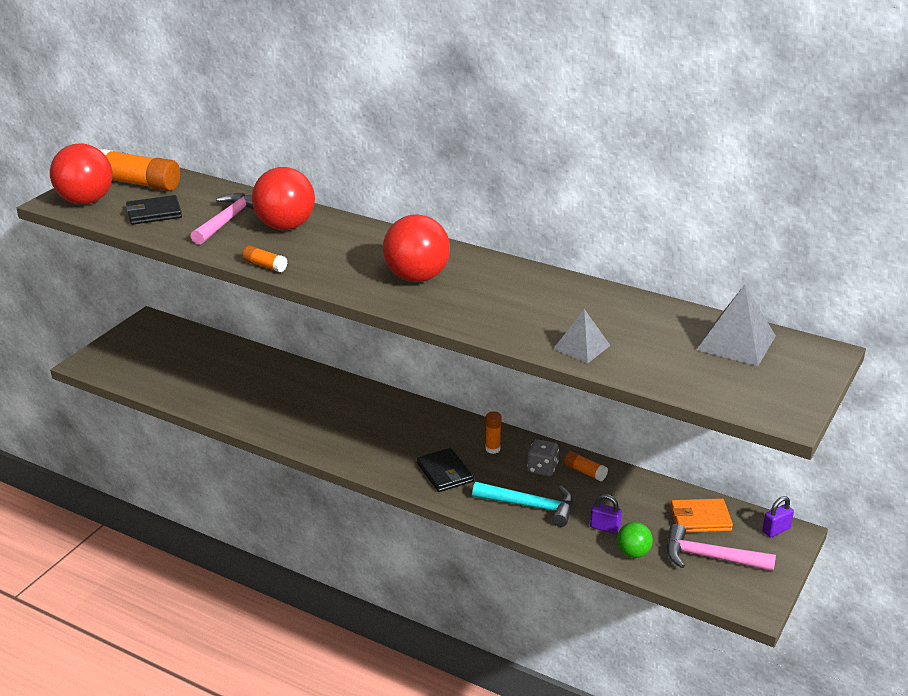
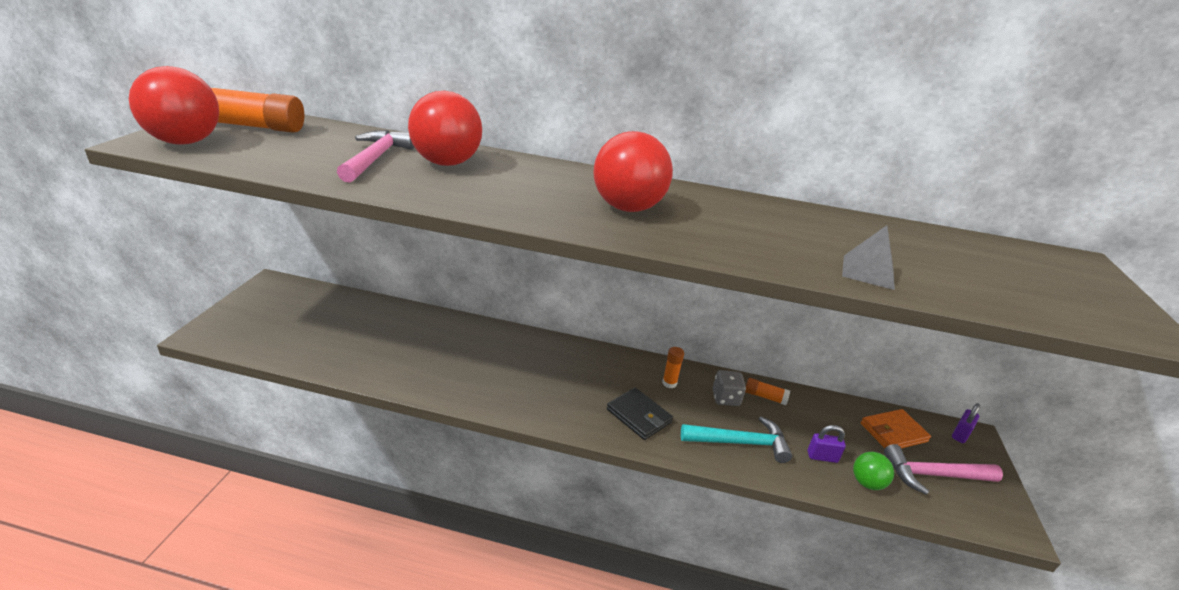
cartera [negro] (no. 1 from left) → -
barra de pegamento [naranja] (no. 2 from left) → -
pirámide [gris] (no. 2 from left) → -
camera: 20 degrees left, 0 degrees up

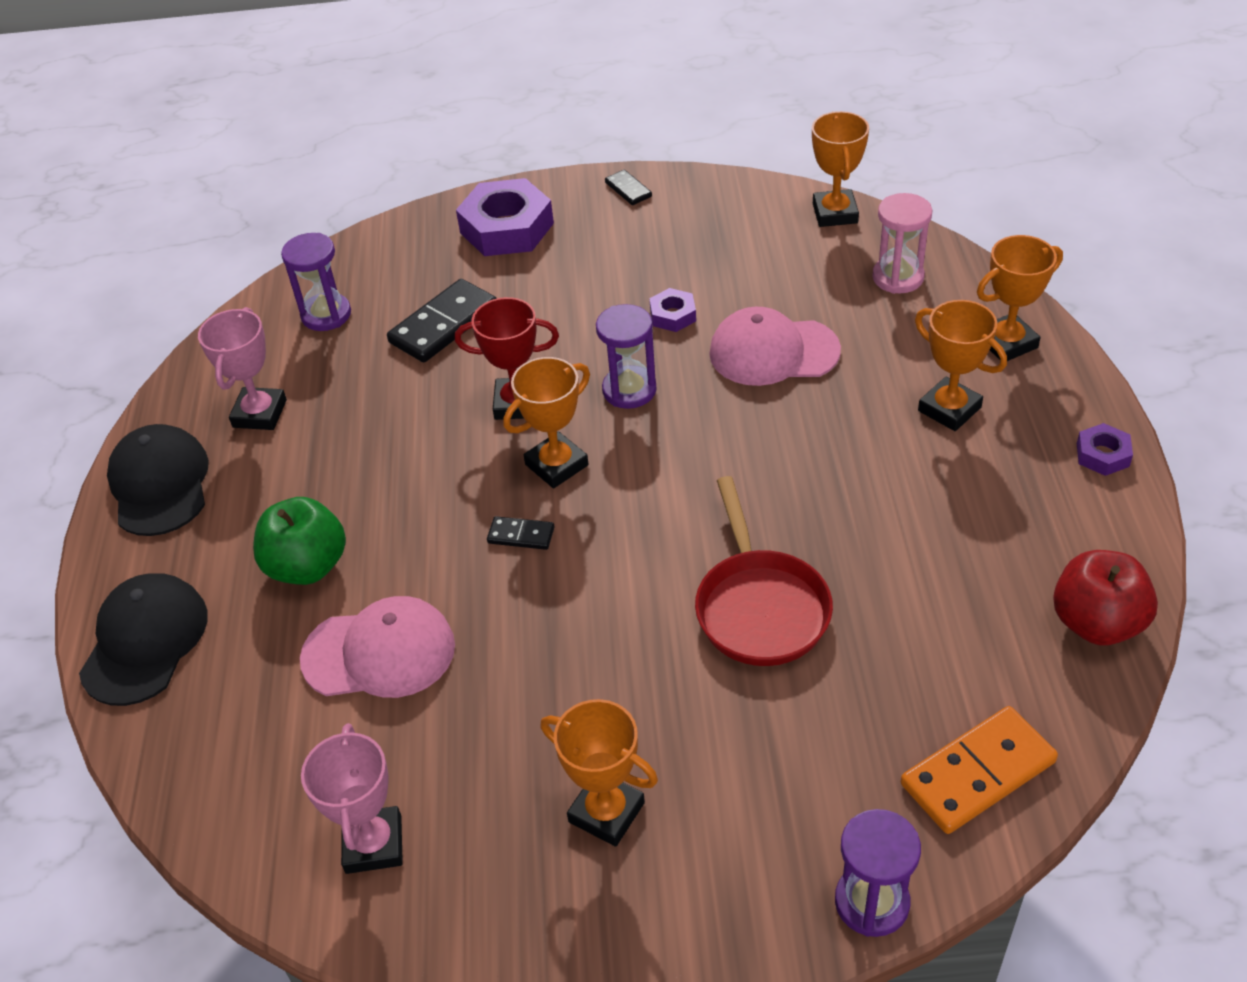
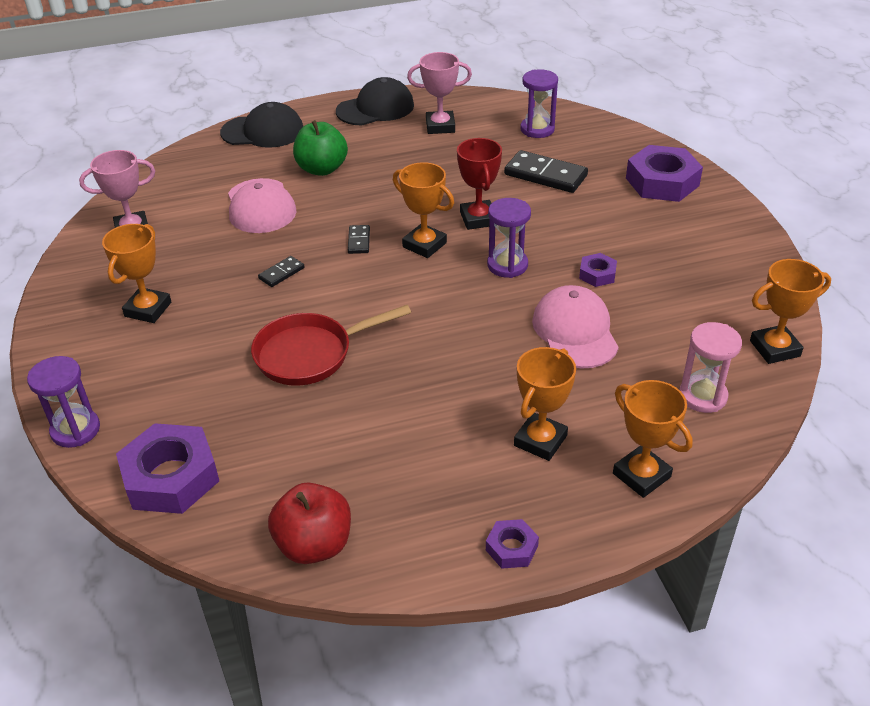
ficha de dominó [negro] (no. 3 from left in the first image) → ficha de dominó [negro] (no. 1 from left), relocated
ficha de dominó [naranja] → tuerca [morado] (no. 1 from left)
camera: 75 degrees right, 5 degrees down

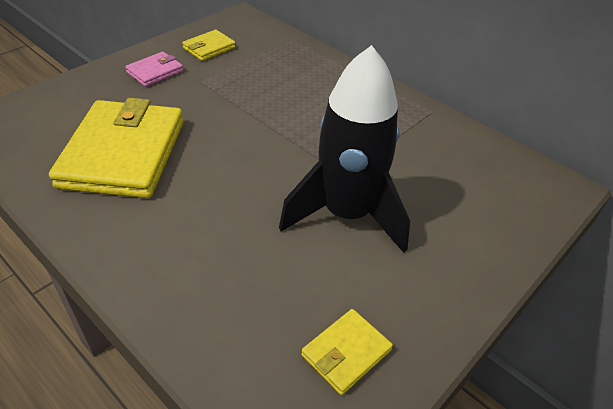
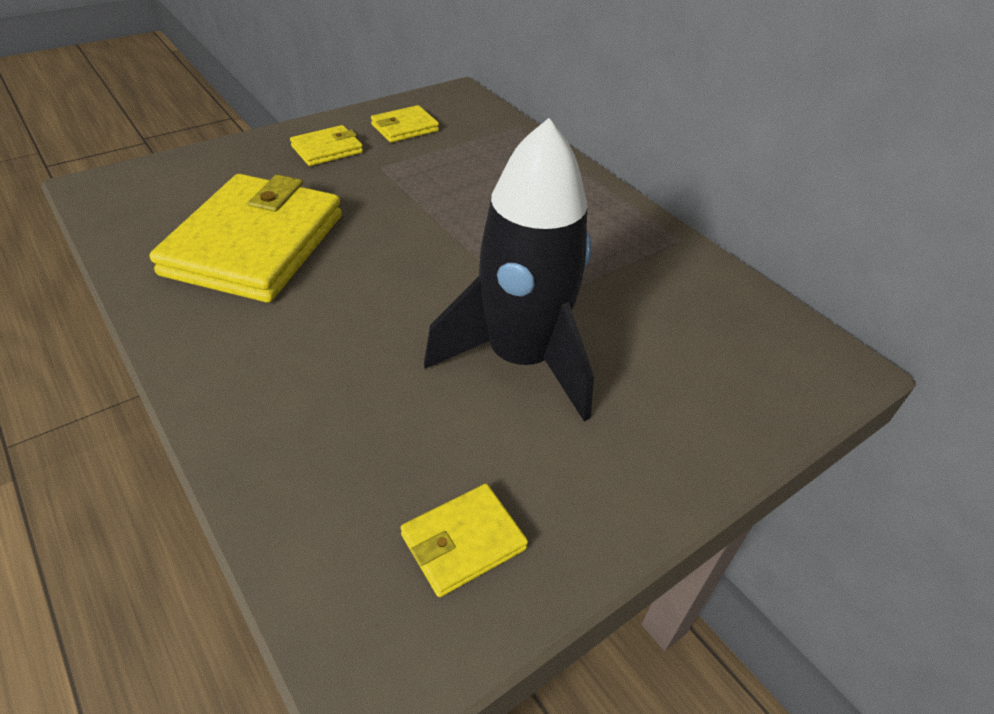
cartera [rosa] → cartera [amarillo] (no. 2 from left)
camera: 10 degrees right, 0 degrees up

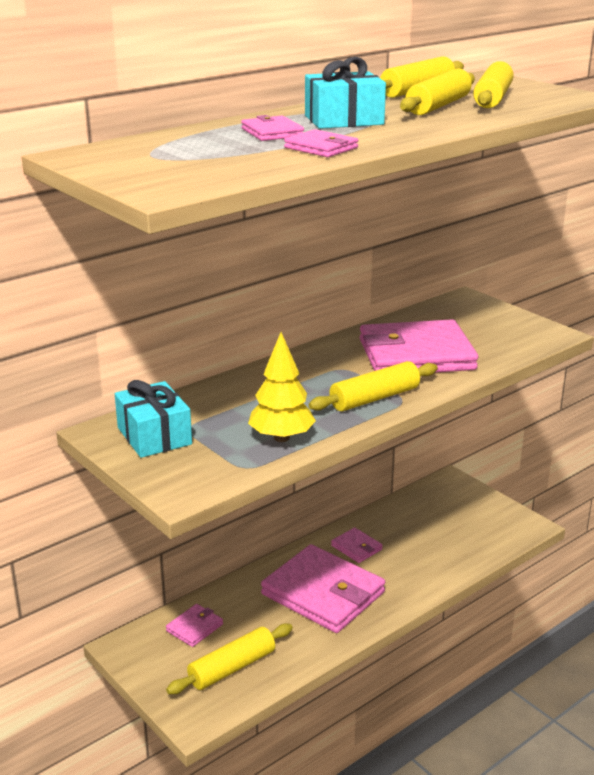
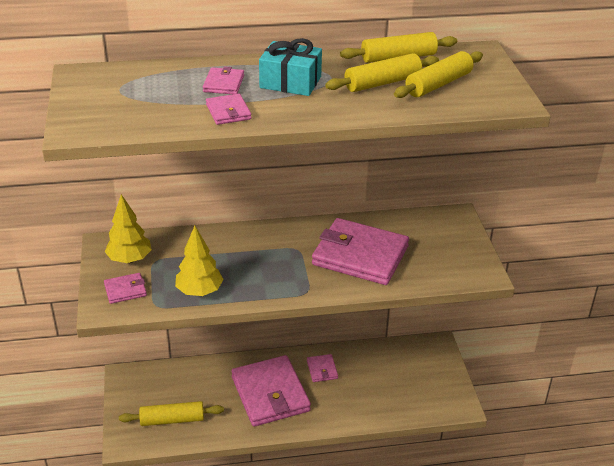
rodillo [amarillo] (no. 2 from left) → -
cartera [rosa] (no. 1 from left), relocated
regalo [turquesa] (no. 1 from left) → árbol [amarillo] (no. 1 from left)
camera: 30 degrees right, 10 degrees up

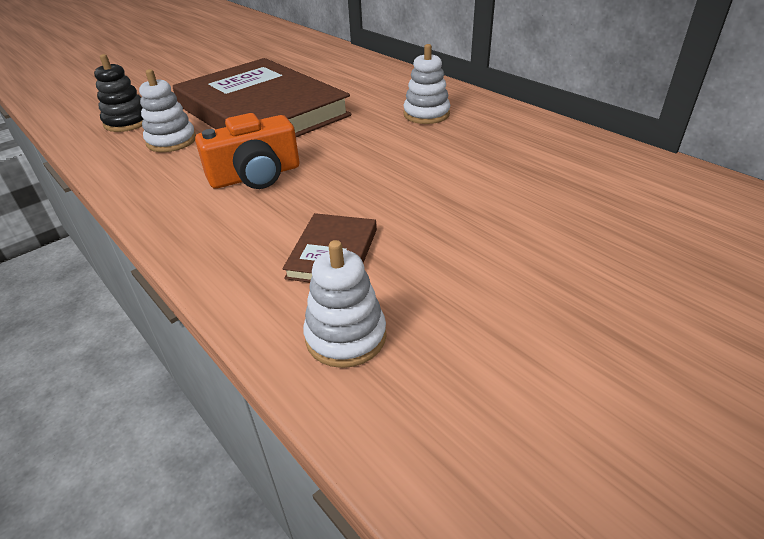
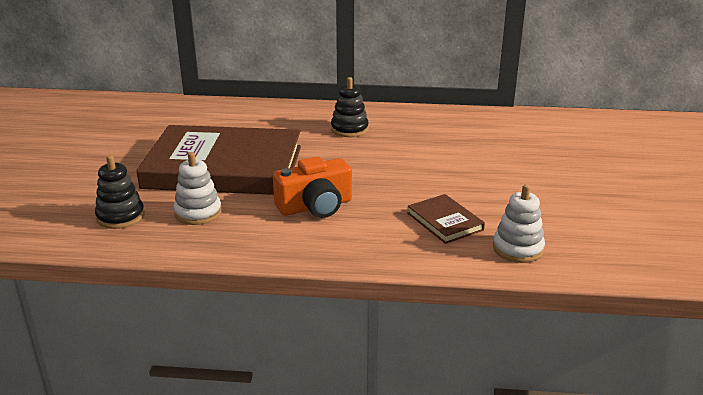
juguete apilable [blanco] (no. 3 from left) → juguete apilable [negro] (no. 2 from left)
cámara [naranja], 45 degrees clockwise
camera: 45 degrees left, 10 degrees down

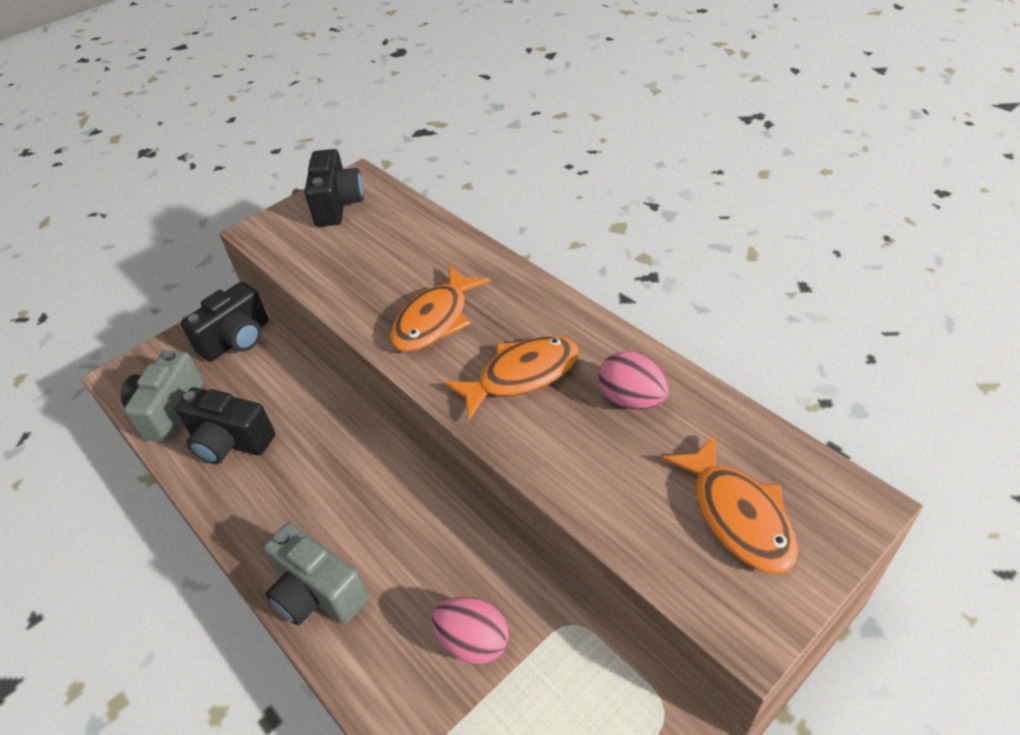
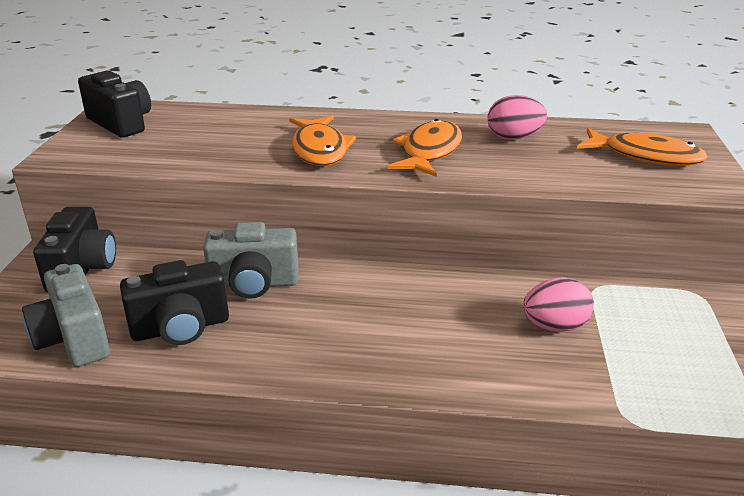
cámara [gris] (no. 2 from left), relocated
camera: 45 degrees left, 15 degrees down

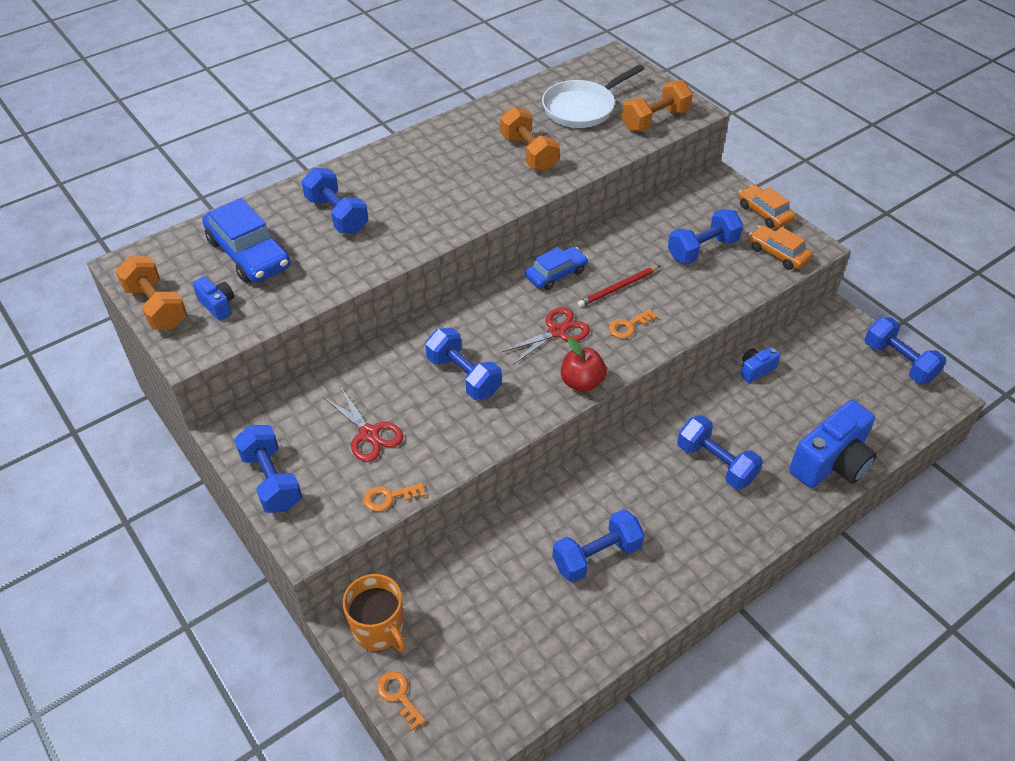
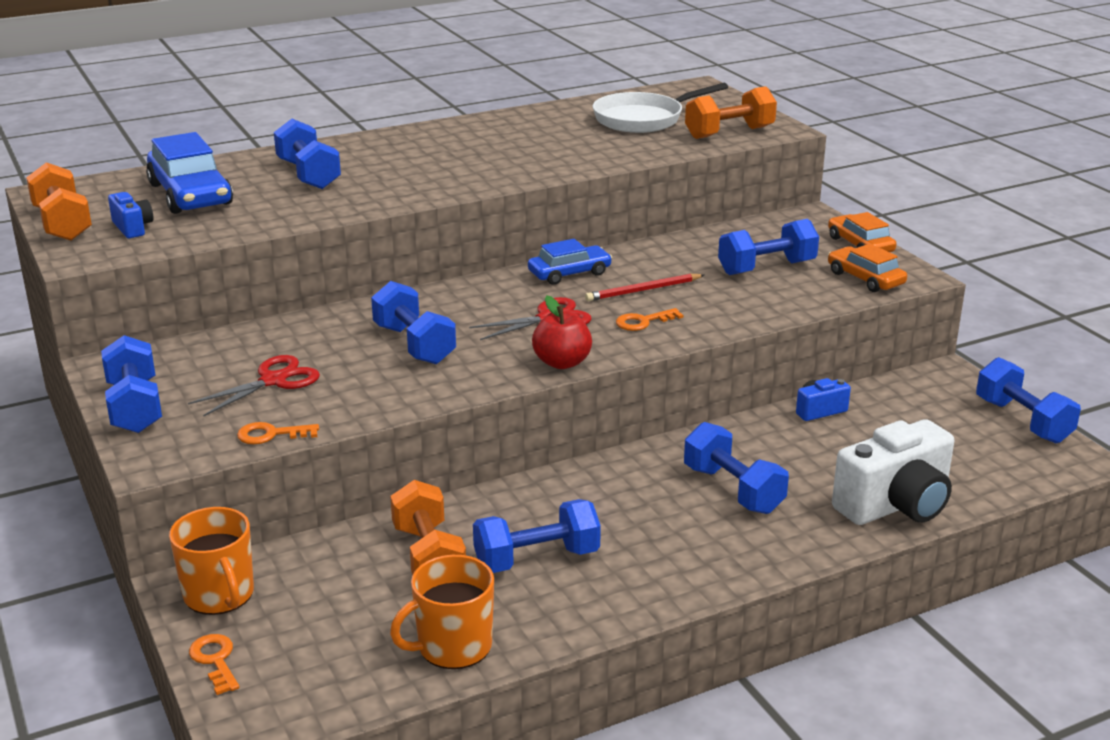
- → taza [naranja] (no. 2 from left)
mancuerna [naranja] (no. 2 from left), relocated
cámara [azul] (no. 3 from left) → cámara [blanco]
tijeras [rojo] (no. 1 from left), 105 degrees counterclockwise
camera: 10 degrees right, 20 degrees down

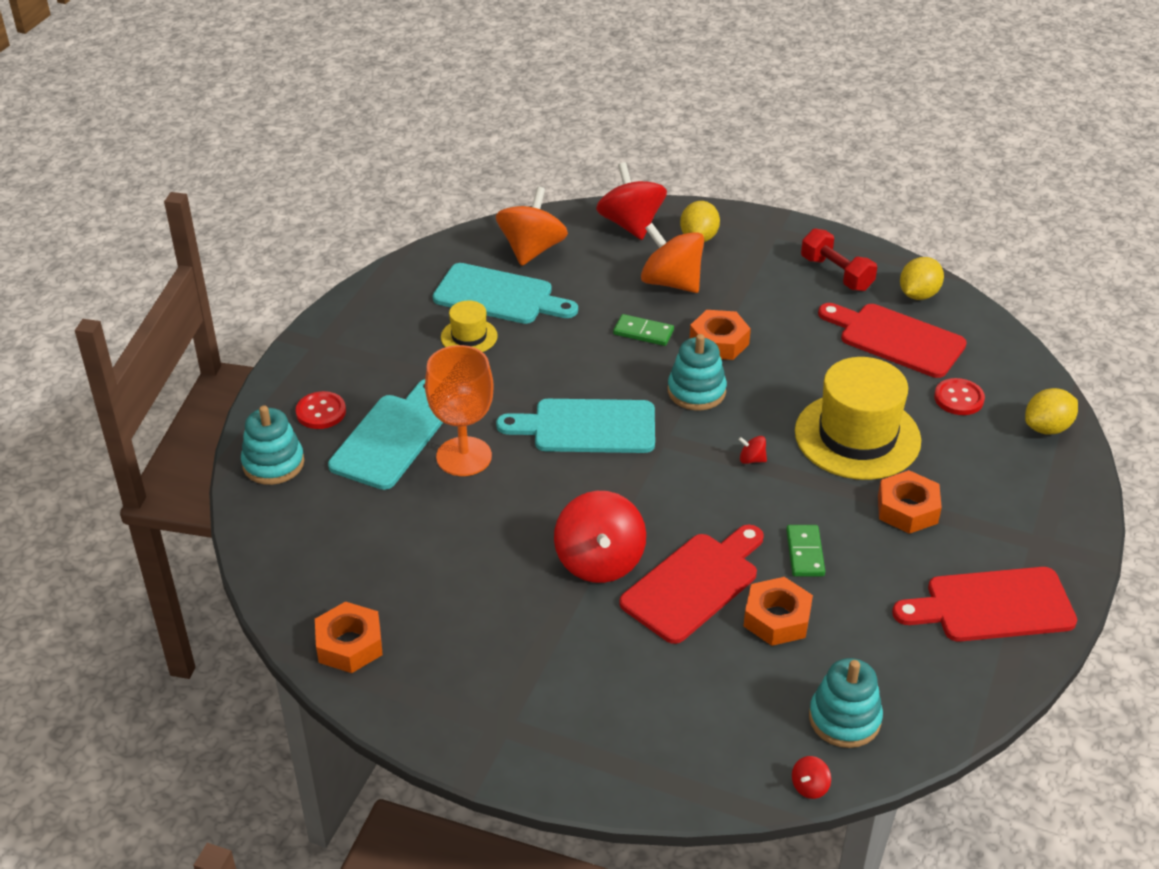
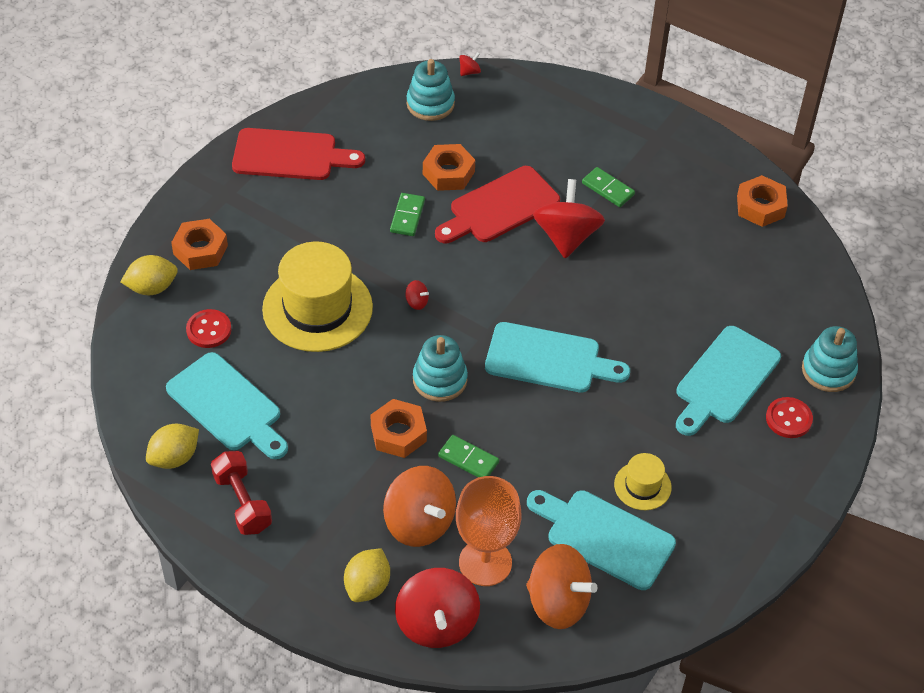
- → ficha de dominó [verde] (no. 3 from left)
copa [naranja], relocated
tuerca [naranja] (no. 4 from left in the first image) → tuerca [naranja] (no. 1 from left), relocated
tabla de cortar [rojo] (no. 2 from left) → tabla de cortar [turquesa] (no. 1 from left)
peonza [naranja] (no. 1 from left in the first image) → peonza [naranja] (no. 2 from left), 90 degrees counterclockwise
camera: 170 degrees left, 10 degrees up

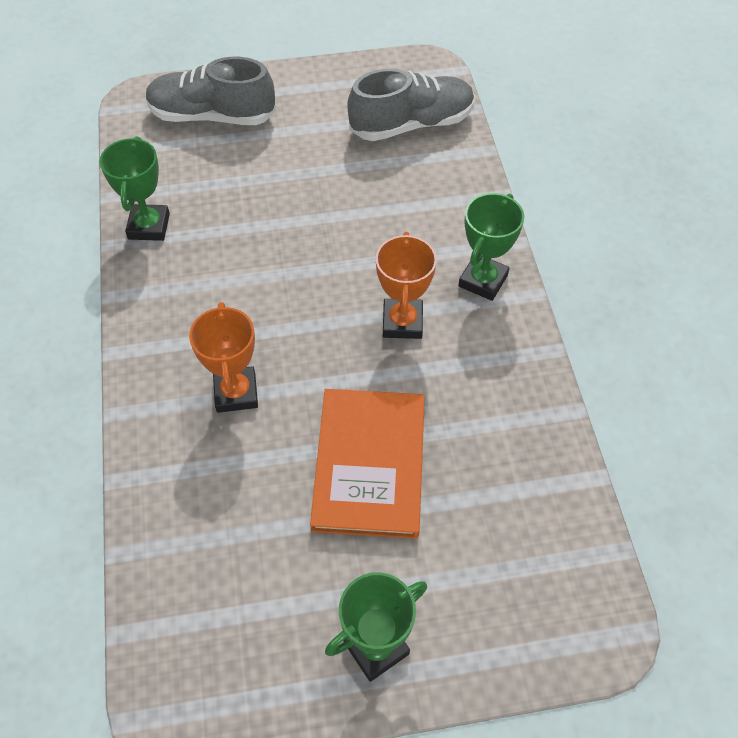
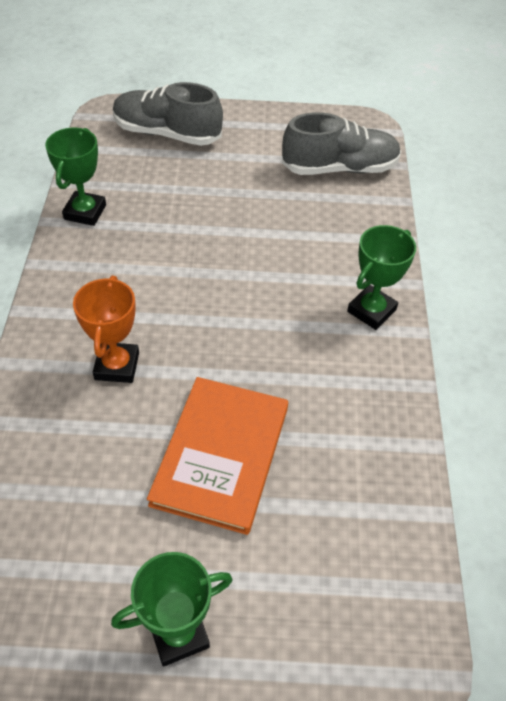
trofeo [naranja] (no. 2 from left) → -
camera: 10 degrees right, 5 degrees down

